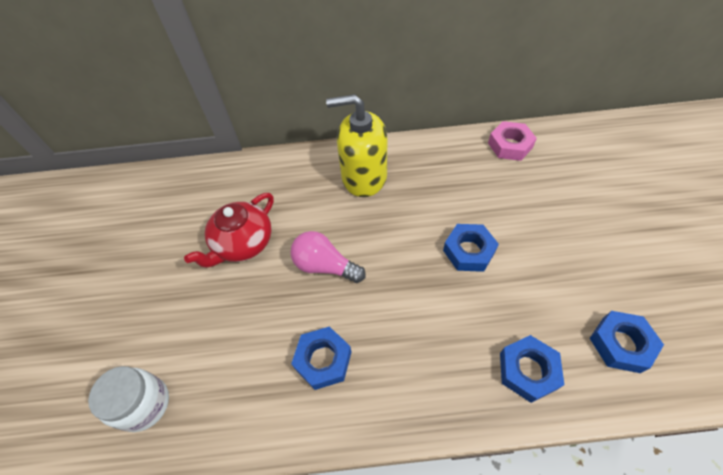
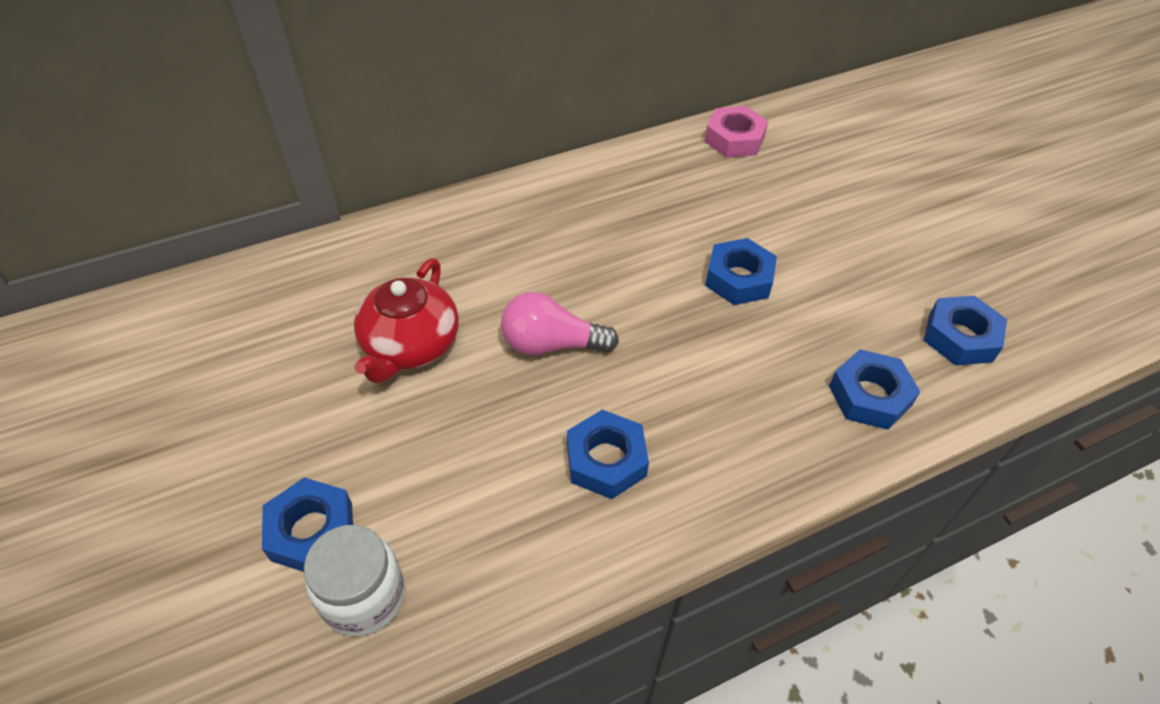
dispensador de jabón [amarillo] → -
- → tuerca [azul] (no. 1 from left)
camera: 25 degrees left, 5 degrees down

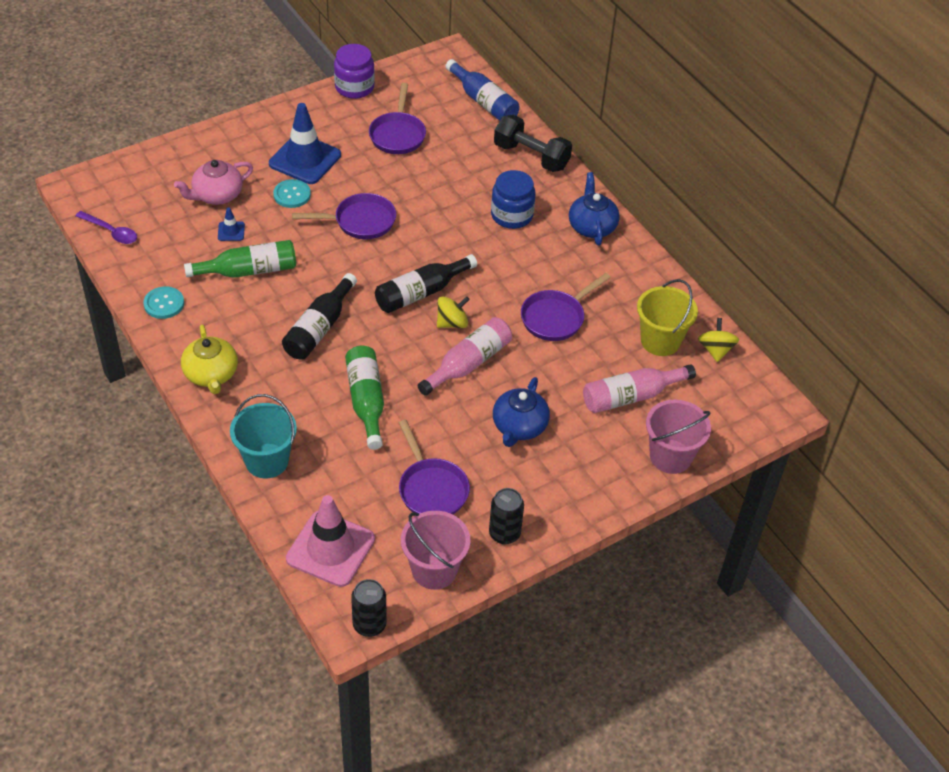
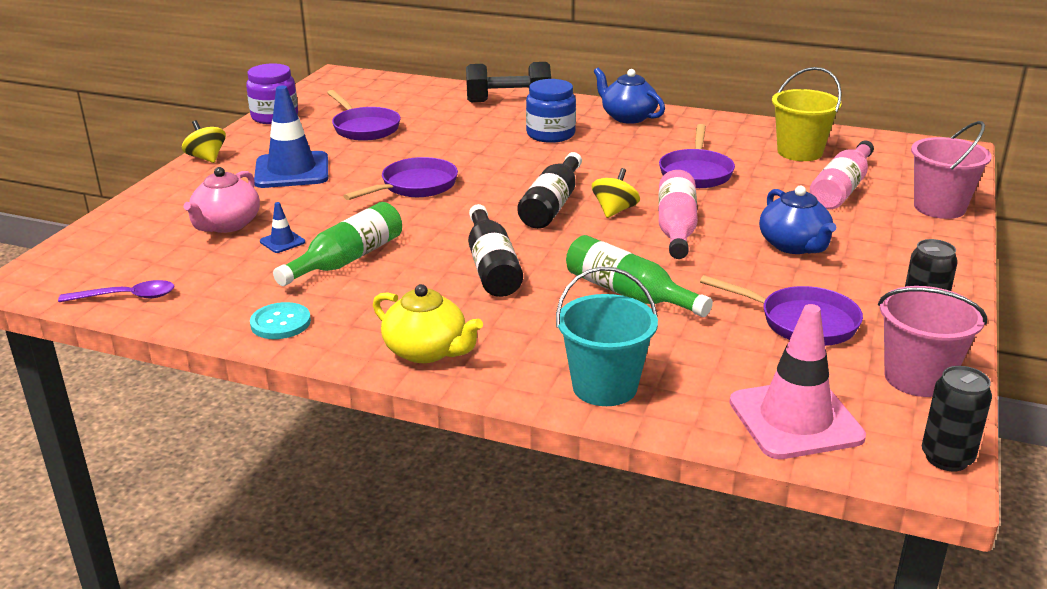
botón [turquesa] (no. 2 from left) → -
botella [azul] → -
peonza [amarillo] (no. 2 from left in the first image) → peonza [amarillo] (no. 1 from left), relocated
camera: 35 degrees left, 20 degrees down

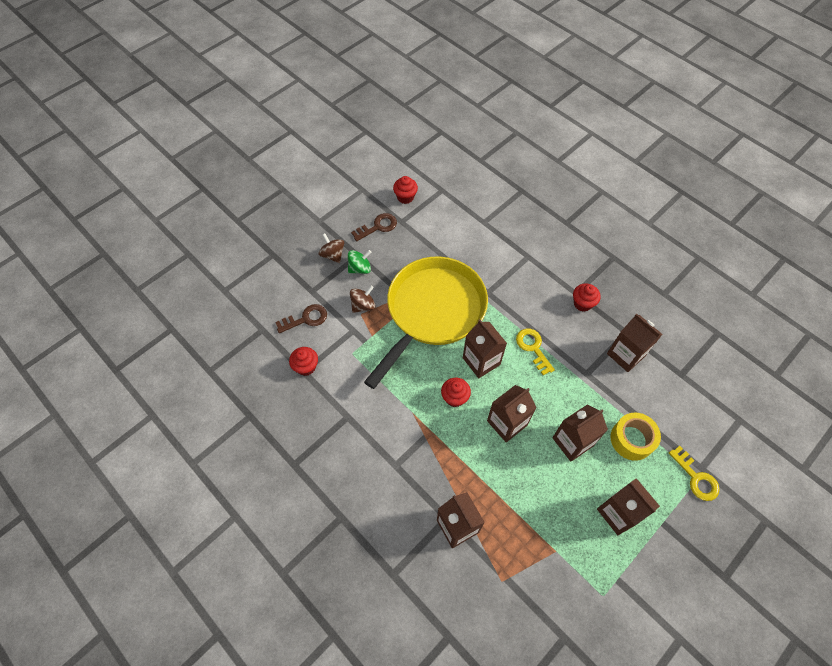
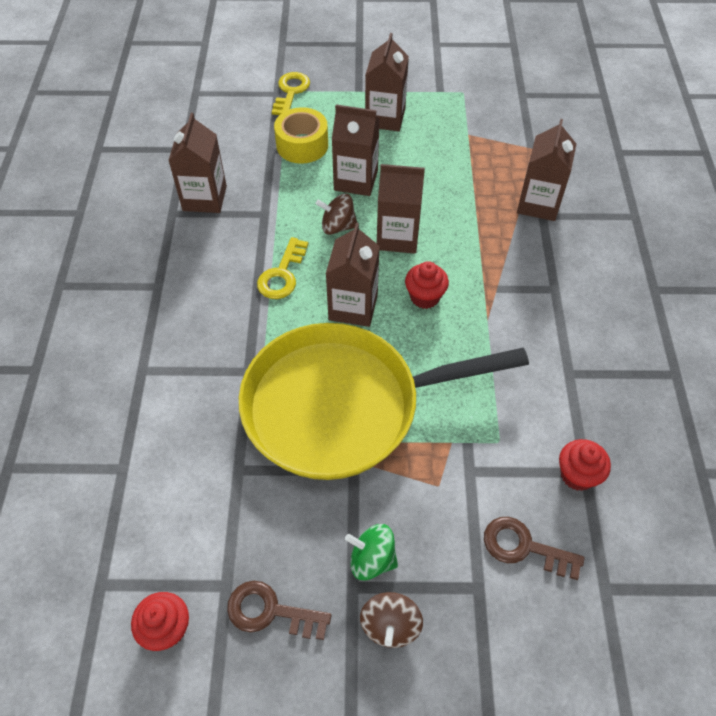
magdalena [rojo] (no. 4 from left) → -
peonza [marrón] (no. 2 from left in the first image) → peonza [marrón] (no. 1 from left), relocated
camera: 135 degrees left, 5 degrees down

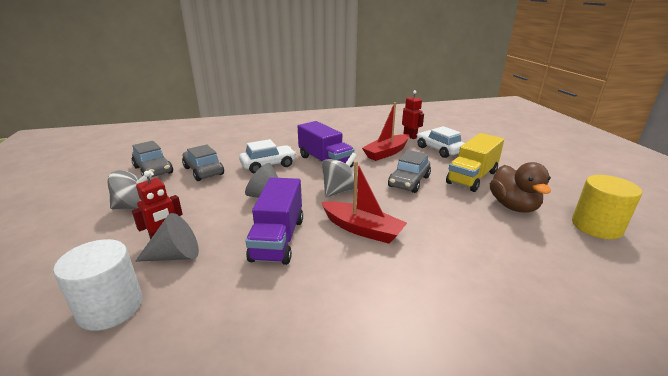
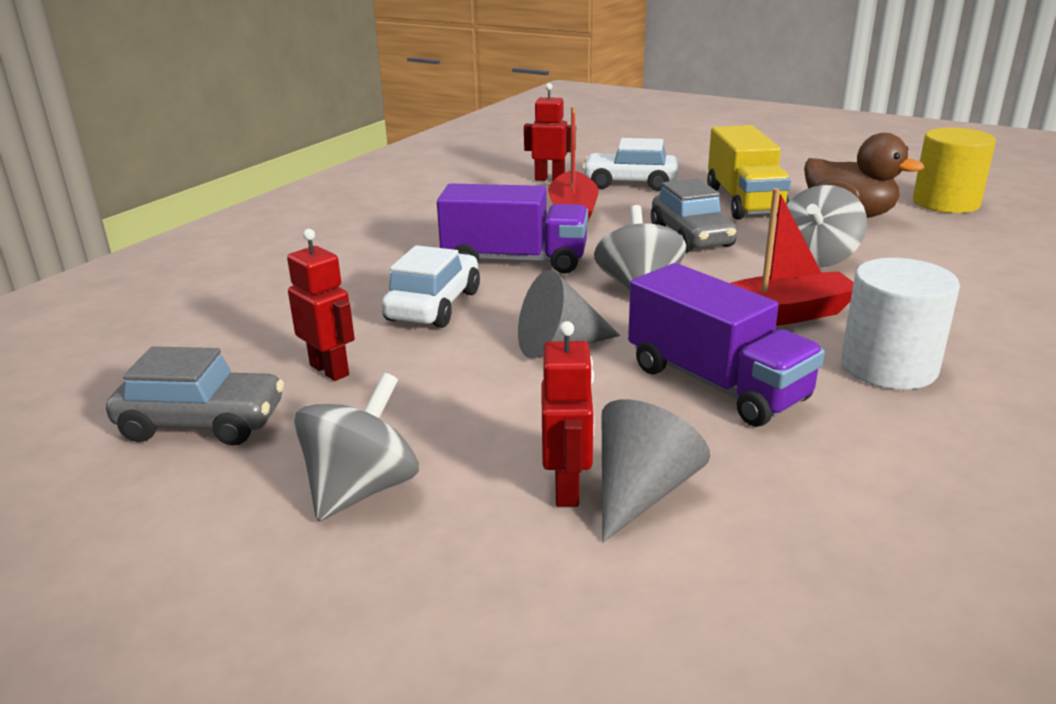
- → peonza [gris] (no. 3 from left)
cilindro [blanco], relocated
coche [gris] (no. 2 from left) → robot [rojo] (no. 1 from left)
camera: 45 degrees left, 0 degrees up

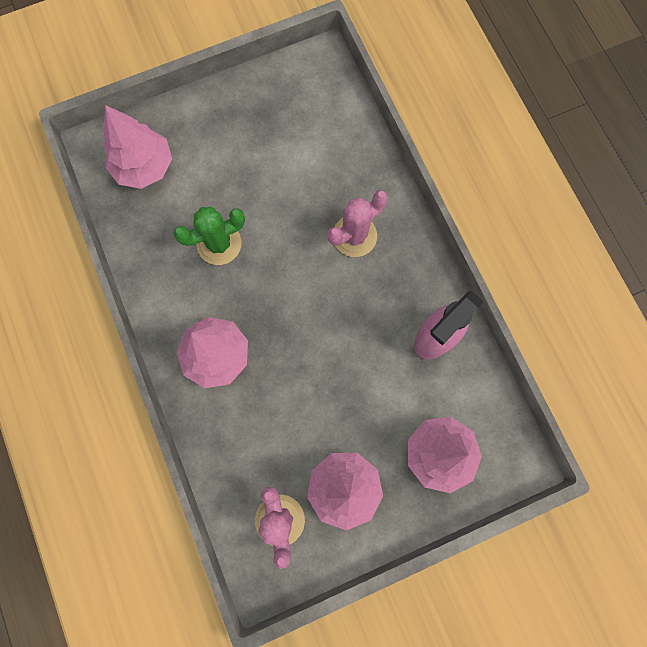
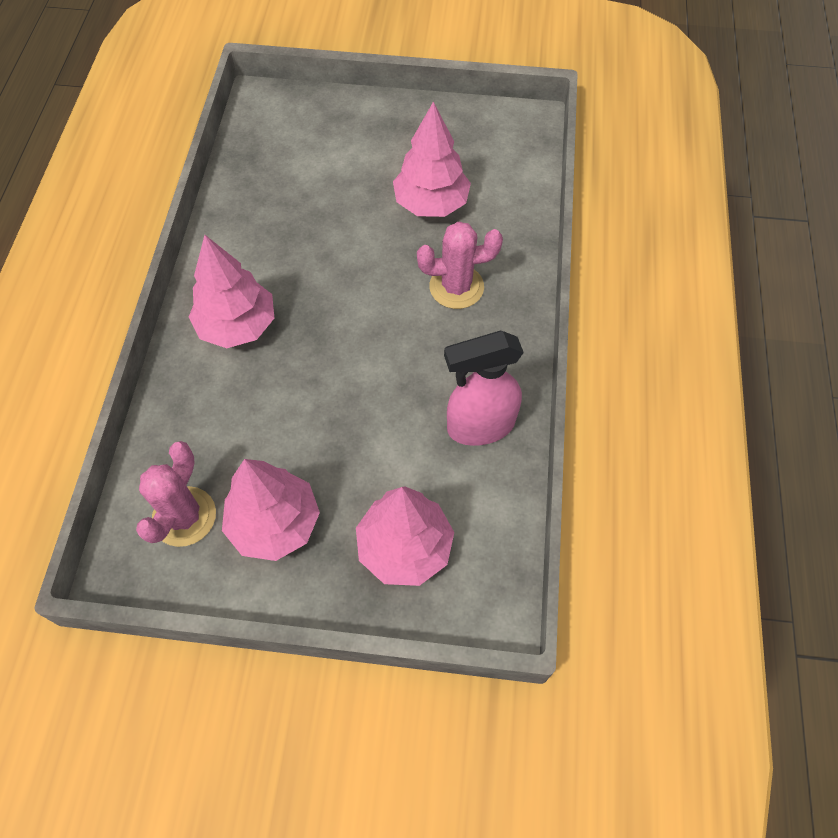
cactus [verde] → -
árbol [rosa] (no. 1 from left in the first image) → árbol [rosa] (no. 4 from left), relocated
camera: 30 degrees right, 15 degrees down

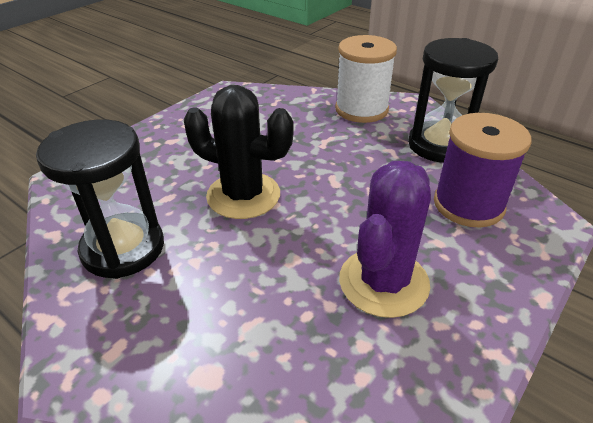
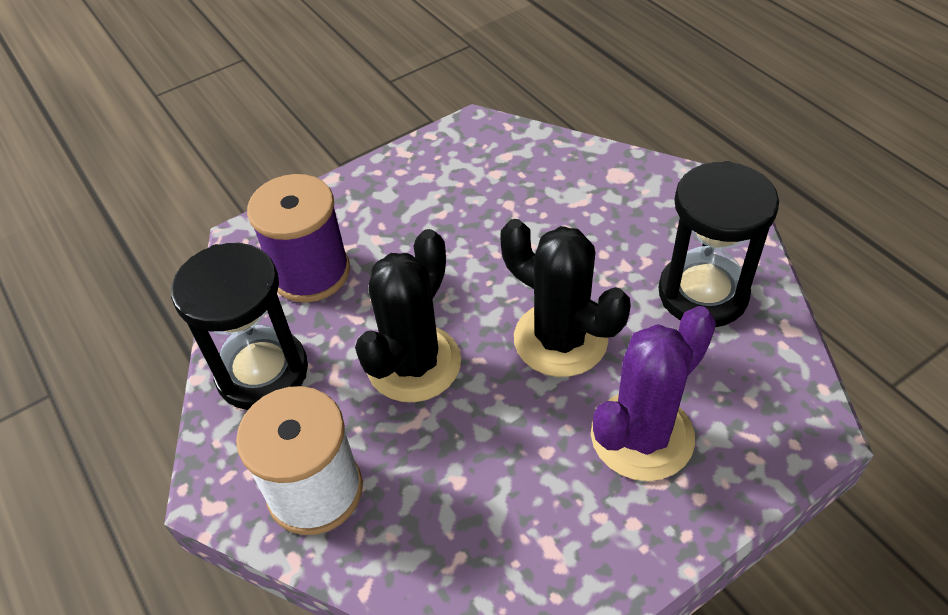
- → cactus [negro] (no. 1 from left)
cactus [morado], relocated
camera: 160 degrees left, 10 degrees up

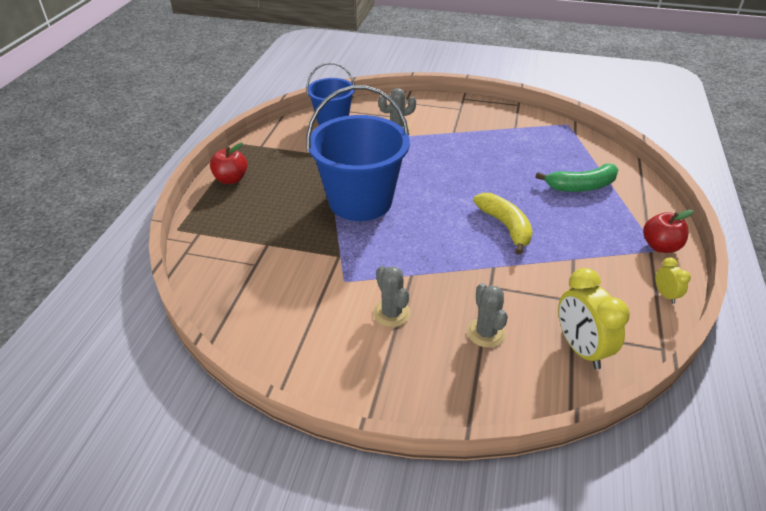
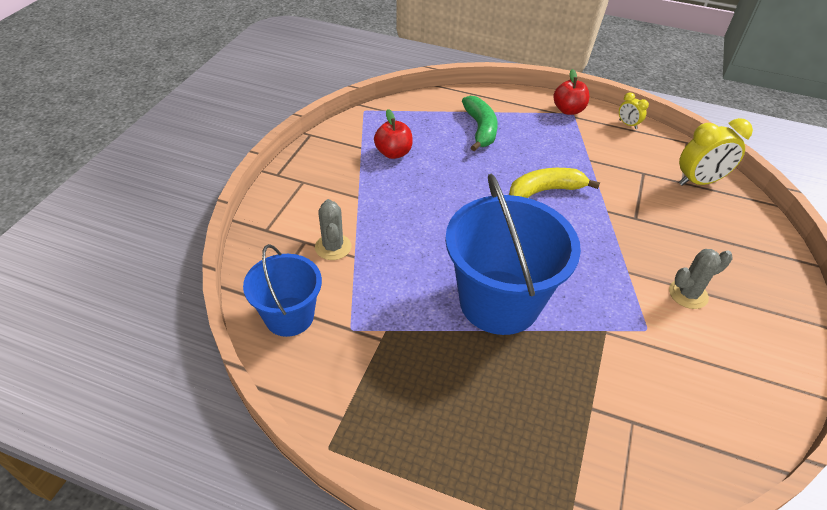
cactus [gris] (no. 3 from left) → -
manzana [rojo] (no. 1 from left), relocated
despertador [amarillo] (no. 2 from left in the first image) → despertador [amarillo] (no. 1 from left), 120 degrees counterclockwise
camera: 85 degrees left, 5 degrees up

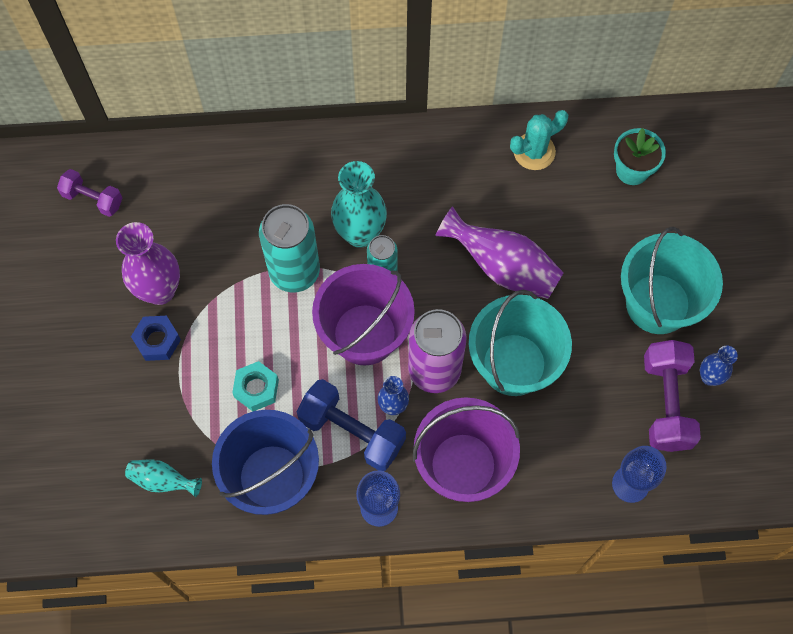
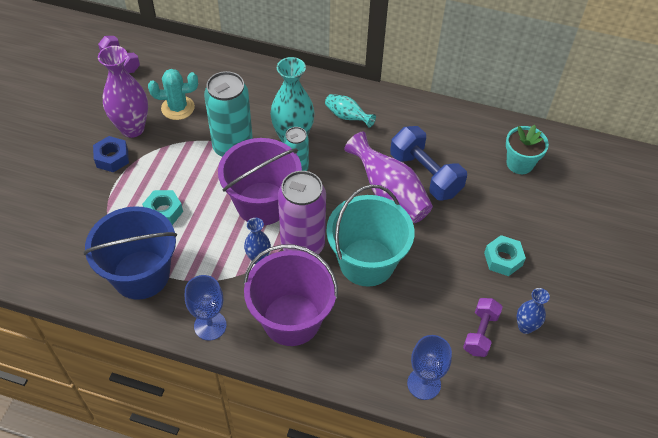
florero [turquesa] (no. 1 from left in the first image) → florero [turquesa] (no. 2 from left), relocated
mancuerna [azul], relocated
cactus [turquesa], relocated
balde [turquesa] (no. 2 from left) → tuerca [turquesa] (no. 2 from left)
mancuerna [morado] (no. 2 from left), x0.62
camera: 20 degrees right, 15 degrees down

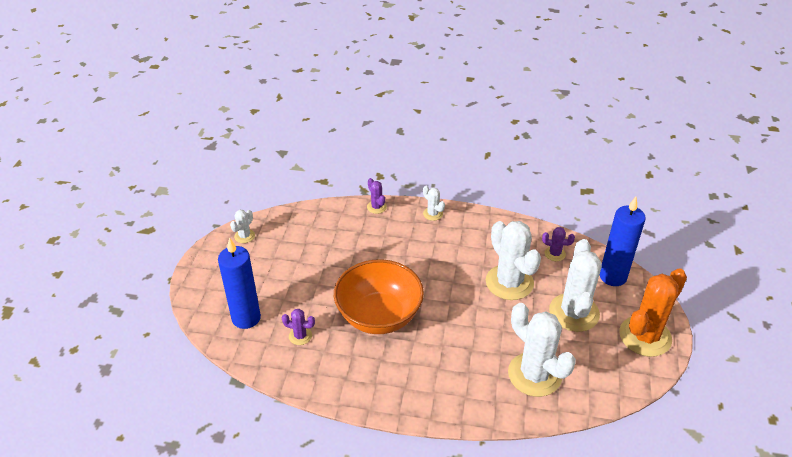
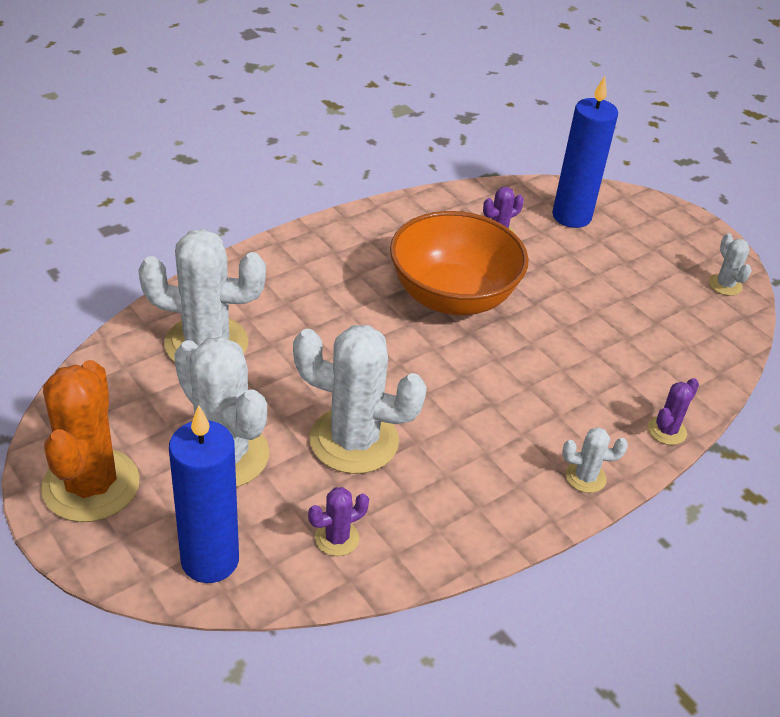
cactus [morado] (no. 2 from left in the first image) → cactus [morado] (no. 3 from left), 60 degrees counterclockwise
camera: 130 degrees right, 0 degrees up

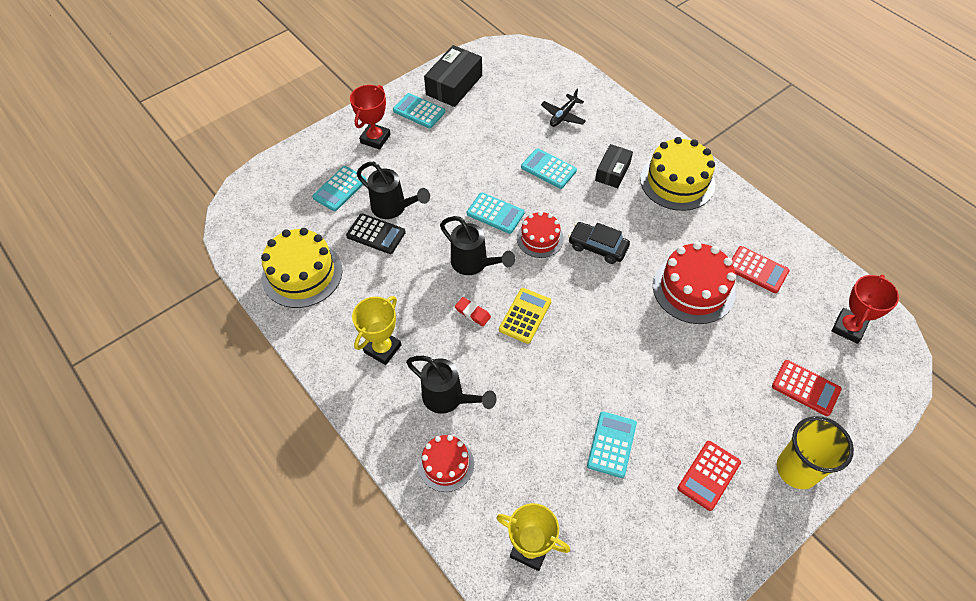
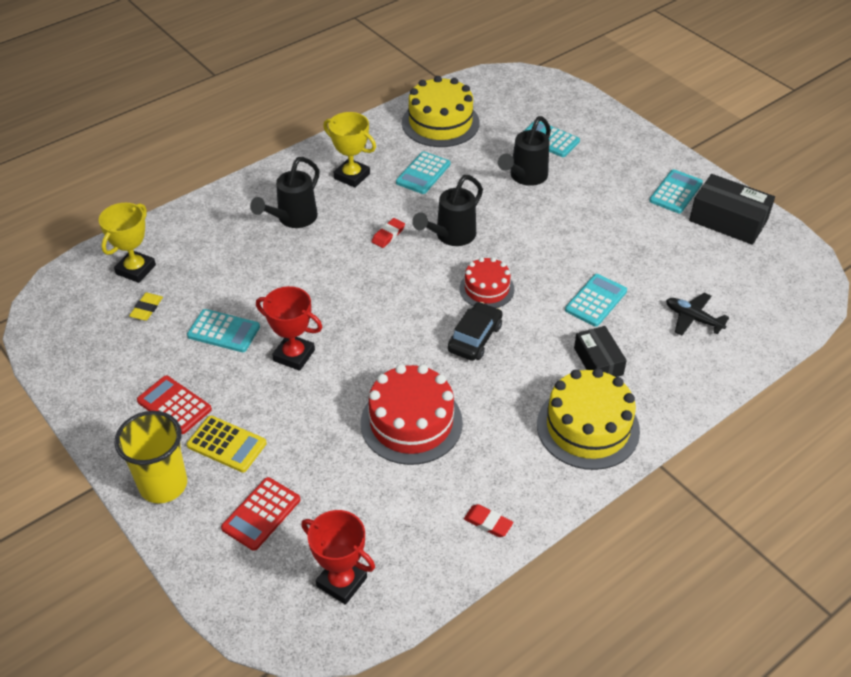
calculadora [negro] → -
tarta [rojo] (no. 1 from left) → -
calculadora [rojo] (no. 2 from left) → -
- → goma de borrar [amarillo]
- → goma de borrar [rojo] (no. 2 from left)
trofeo [rojo] (no. 1 from left), relocated
calculadora [turquesa] (no. 3 from left in the first image) → calculadora [turquesa] (no. 2 from left), relocated
calculadora [amarillo], relocated
caja [negro] (no. 2 from left in the first image) → caja [negro] (no. 1 from left), 45 degrees clockwise
camera: 90 degrees right, 10 degrees down

